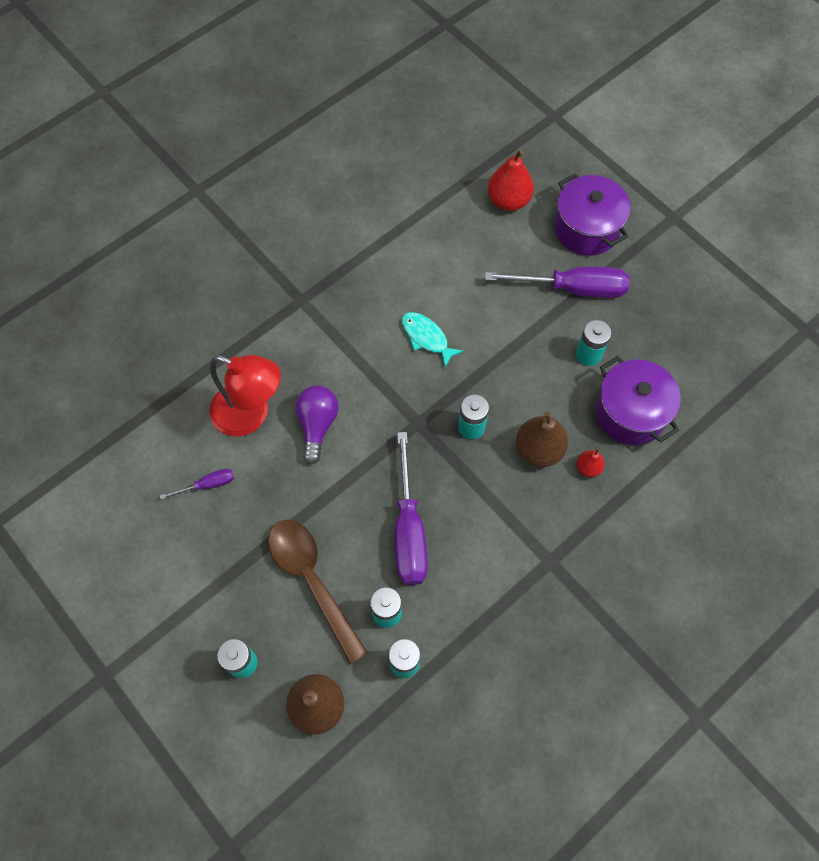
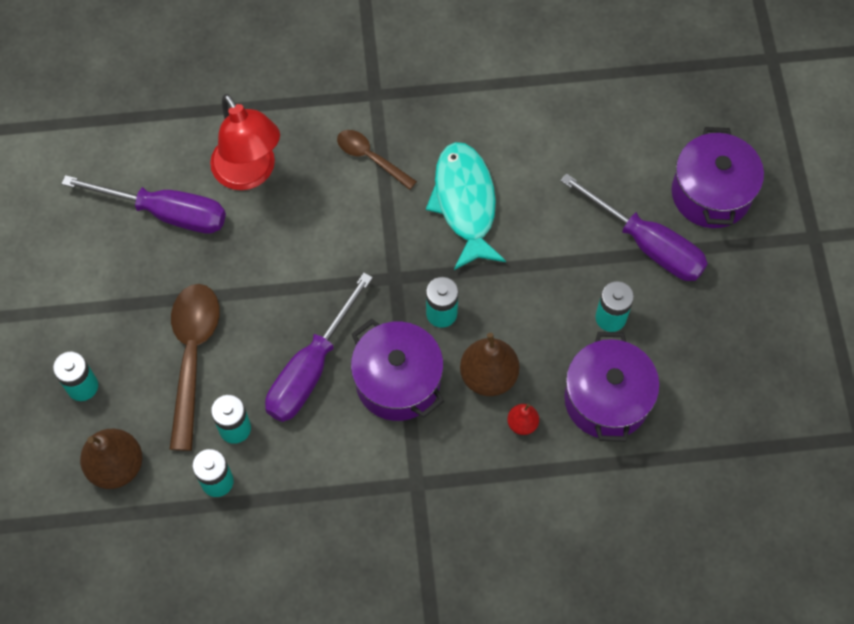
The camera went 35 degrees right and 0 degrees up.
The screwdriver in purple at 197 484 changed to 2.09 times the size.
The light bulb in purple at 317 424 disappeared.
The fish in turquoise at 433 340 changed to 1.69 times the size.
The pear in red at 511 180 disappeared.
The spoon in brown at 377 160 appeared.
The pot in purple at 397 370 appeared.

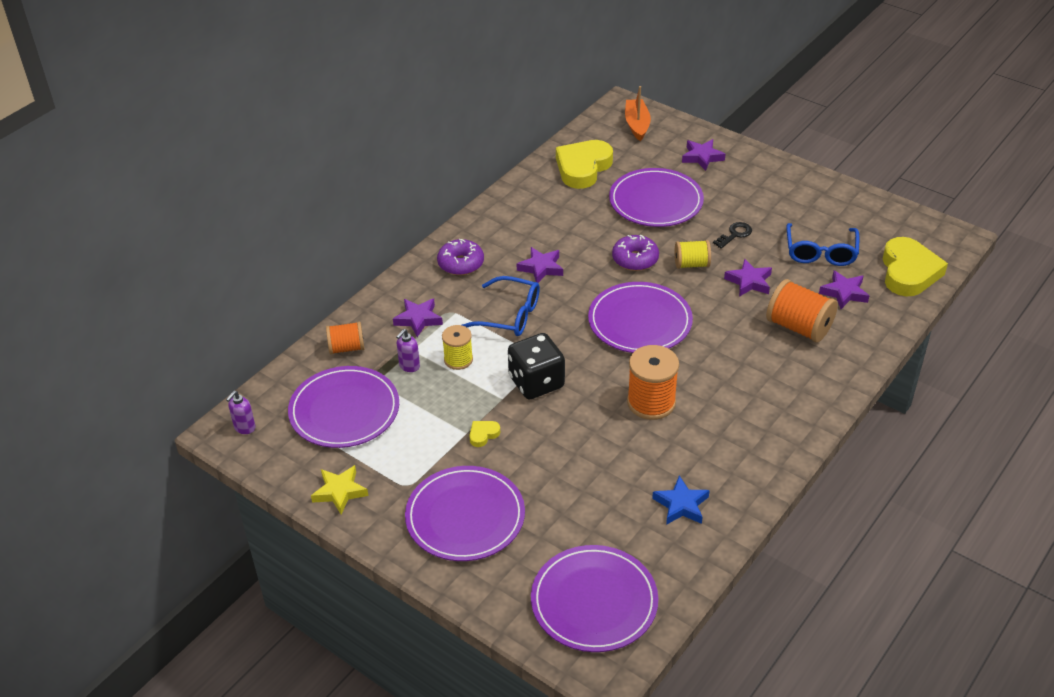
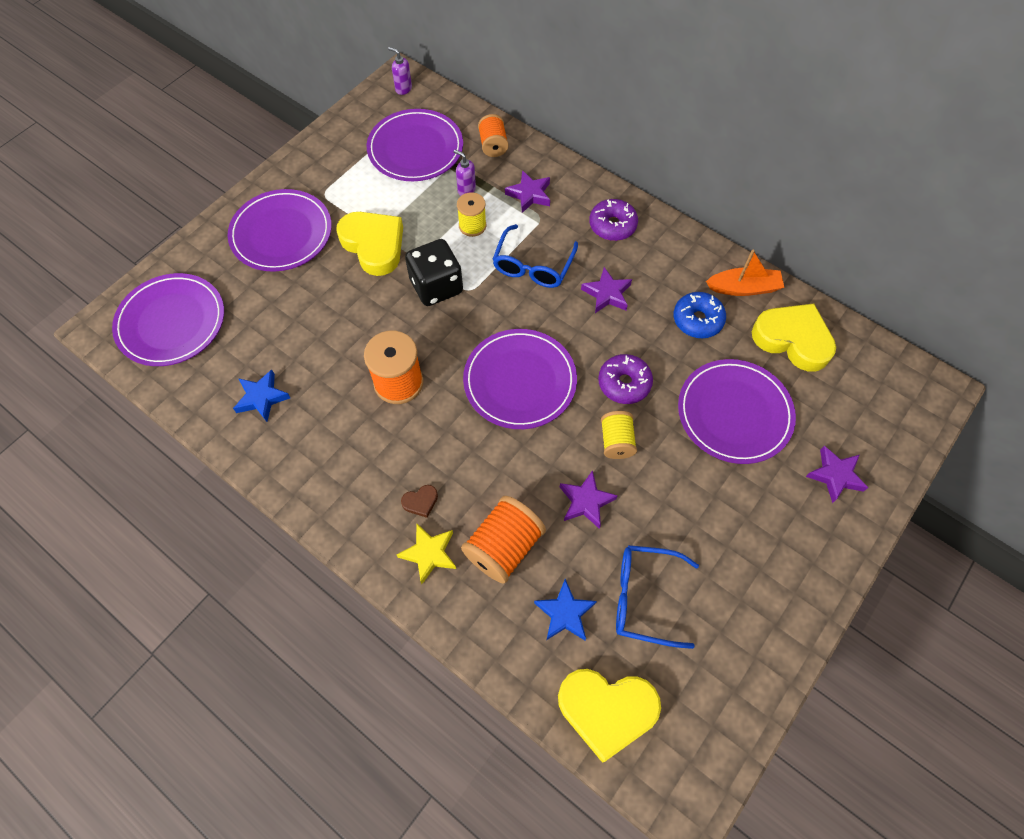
The camera went 90 degrees right and 20 degrees up.
The star in yellow moved from 339 489 to 426 553.
The heart in yellow at 484 434 changed to 2.40 times the size.
The boat in orange moved from 638 113 to 745 273.
The key in black at 732 235 disappeared.
The star in purple at 844 289 became the star in blue at 565 609.
The heart in brown at 419 501 appeared.
The donut in blue at 700 315 appeared.

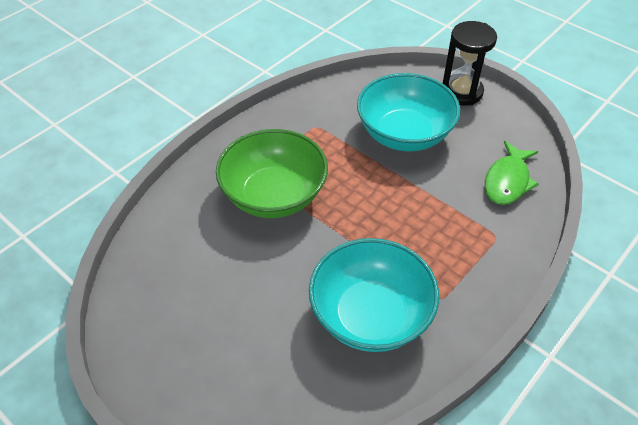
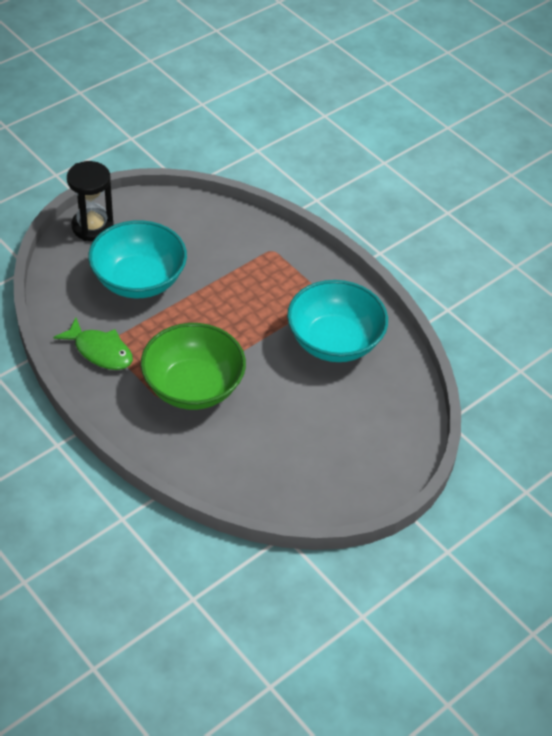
The camera went 85 degrees left and 0 degrees up.
The fish in green moved from 512 173 to 93 343.

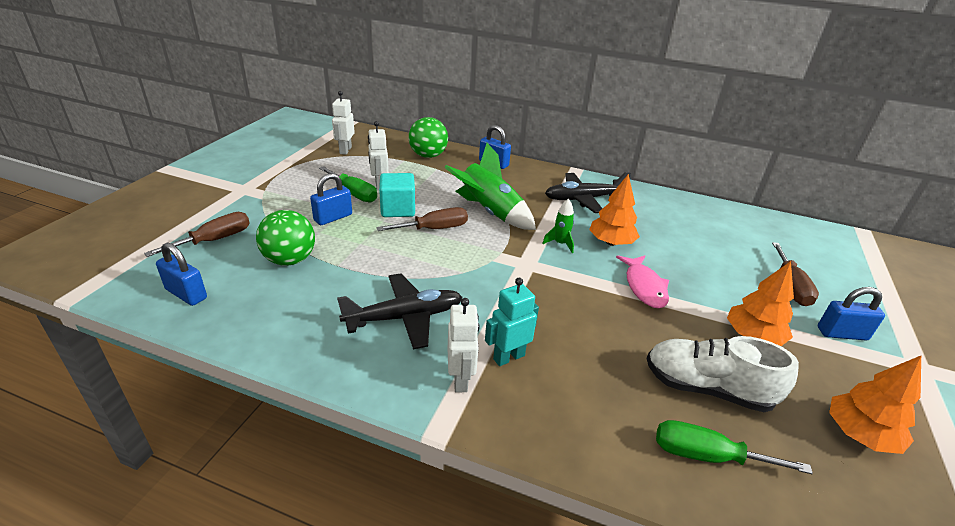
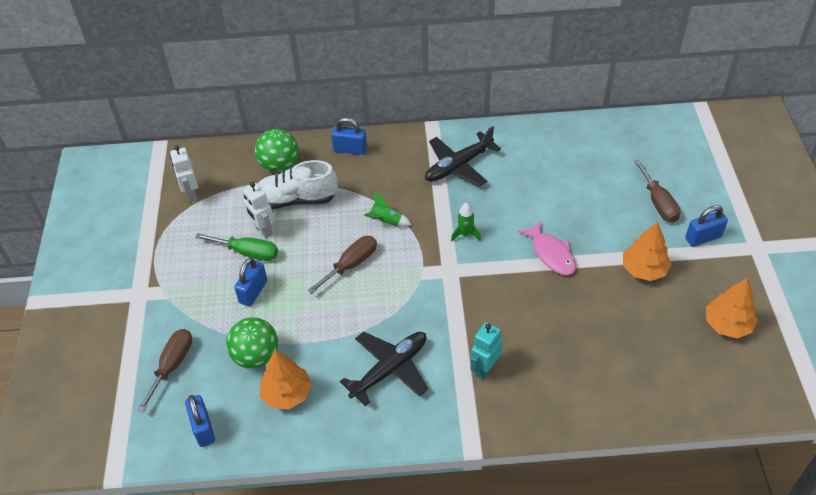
The camera went 20 degrees left and 15 degrees up.
The padlock in blue at 181 274 turned 60 degrees clockwise.
The cube in turquoise at 397 195 disappeared.
The rocket in green at 490 186 changed to 0.49 times the size.
The robot in white at 464 345 disappeared.
The tree in orange moved from 614 210 to 286 379.
The shoe in white moved from 723 374 to 297 184.
The screwdriver in green at 734 447 disappeared.

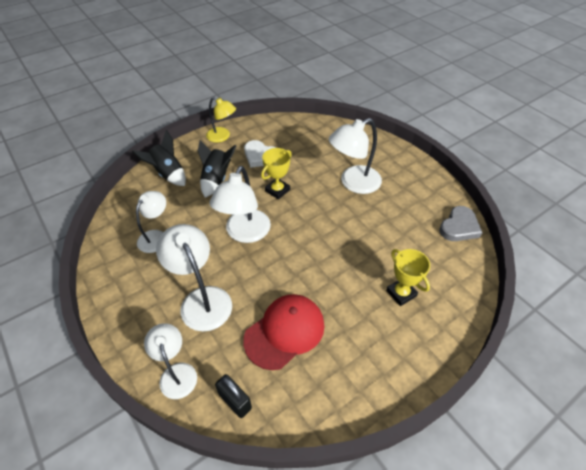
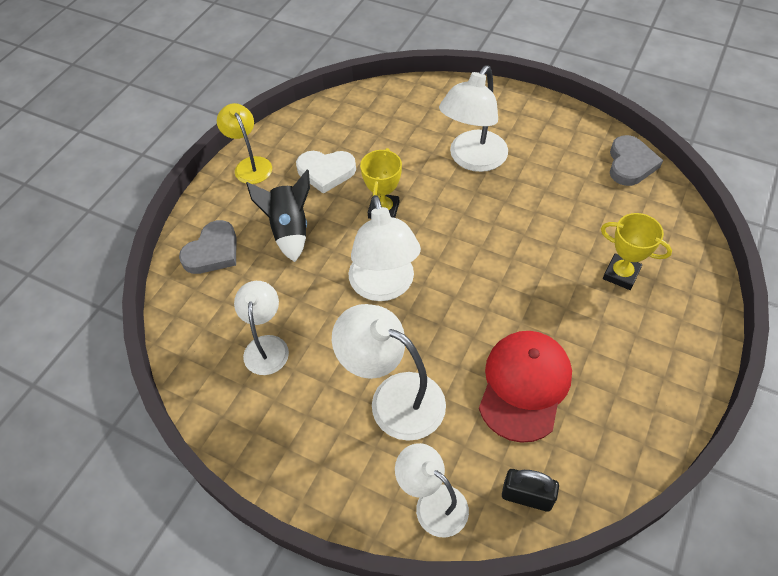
The camera went 25 degrees left and 5 degrees up.
The rocket in black at 159 158 was replaced by the heart in grey at 208 247.
The lamp in yellow at 221 120 turned 120 degrees counterclockwise.

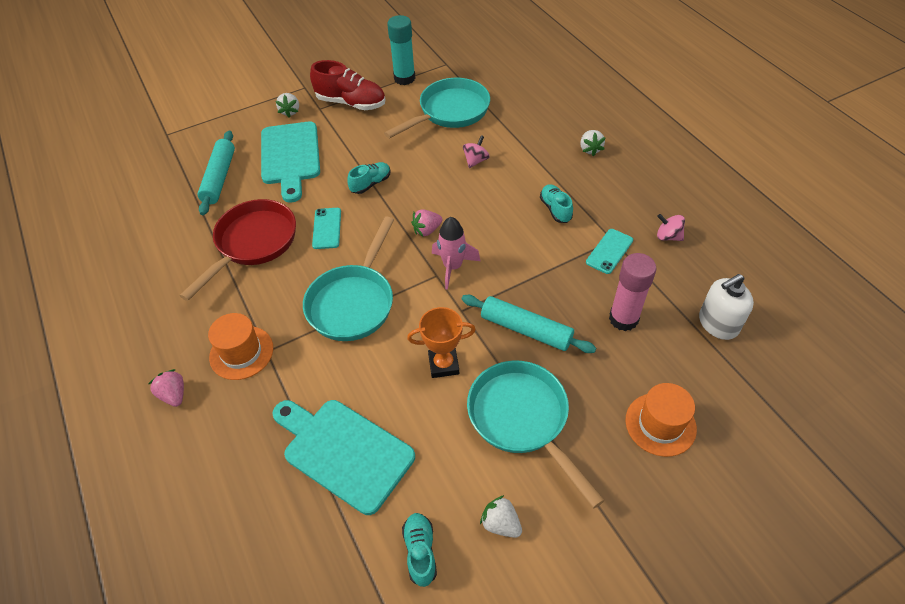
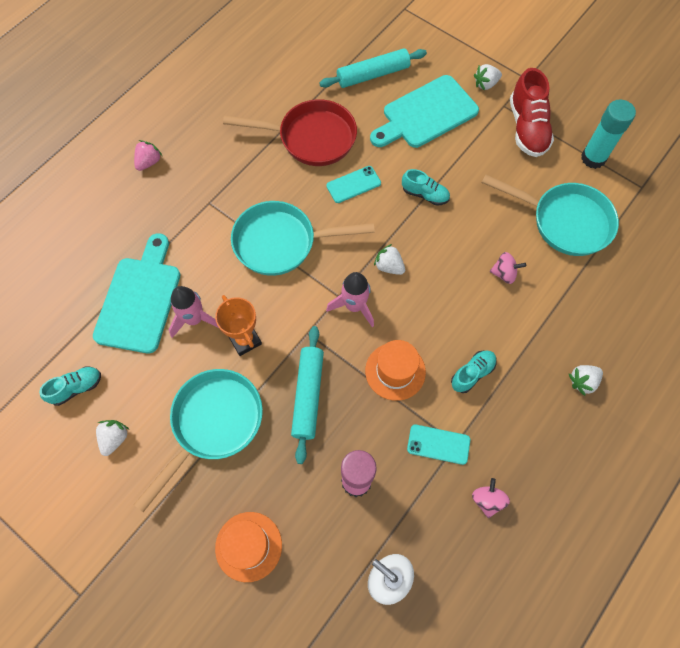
The camera went 65 degrees right and 15 degrees up.
The hat in orange moved from 240 346 to 395 370.
The strawberry in pink at 426 223 became the strawberry in white at 389 259.
The rocket in pink at 194 312 appeared.

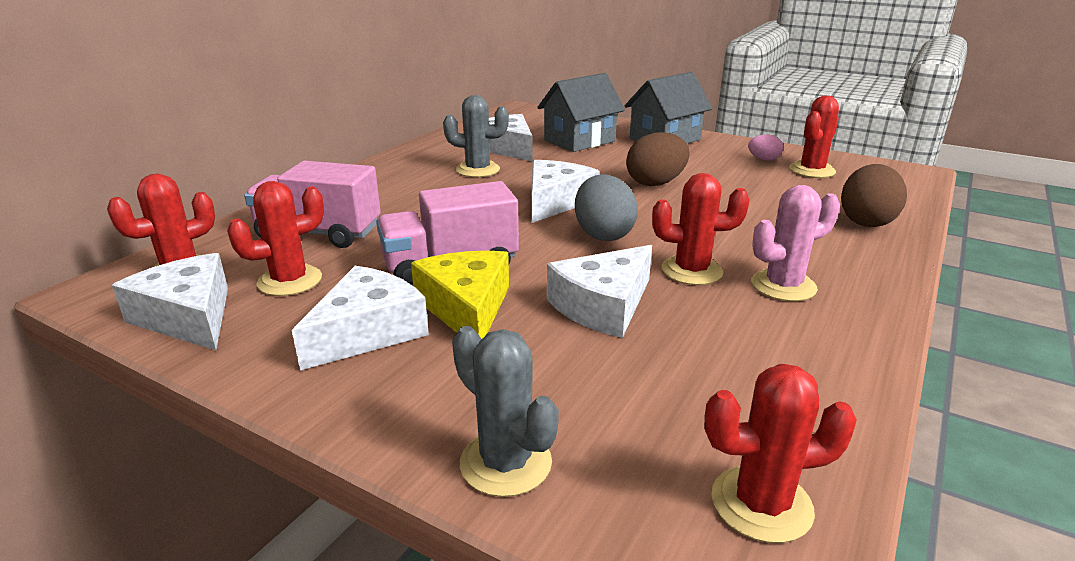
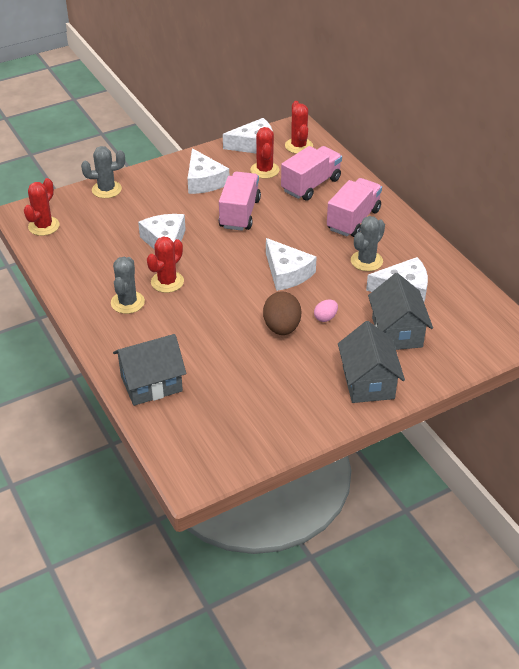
The camera went 120 degrees right and 15 degrees up.
The cheese in yellow at 460 295 disappeared.
The egg in grey at 606 207 disappeared.
The egg in pink moved from 765 148 to 326 311.
The cactus in pink at 795 243 became the cactus in grey at 128 285.
The cactus in red at 814 137 disappeared.
The egg in brown at 874 195 was replaced by the house in grey at 149 370.
The truck in pink at 354 207 appeared.

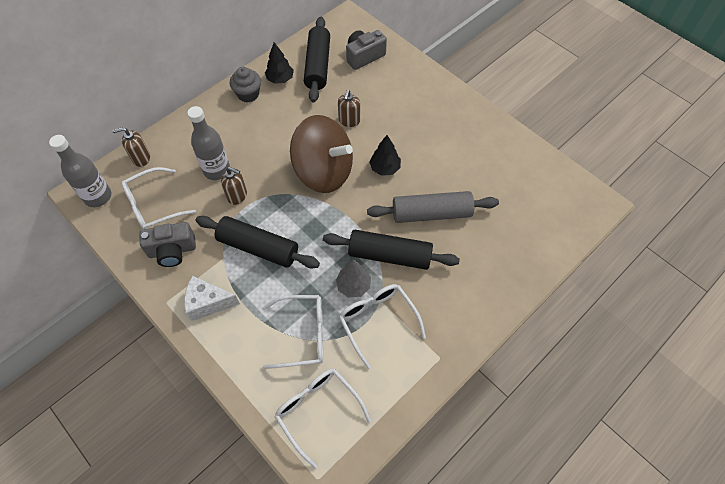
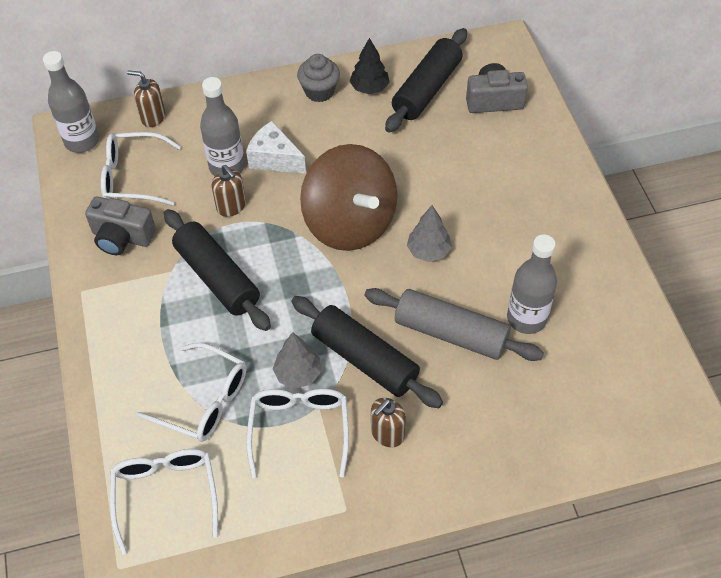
The camera went 30 degrees right and 5 degrees down.
The cheese in white moved from 212 298 to 276 147.
The soap dispenser in brown moved from 349 108 to 388 422.
The tree in black at 385 155 became the tree in grey at 429 233.
The bottle in grey at 532 284 appeared.

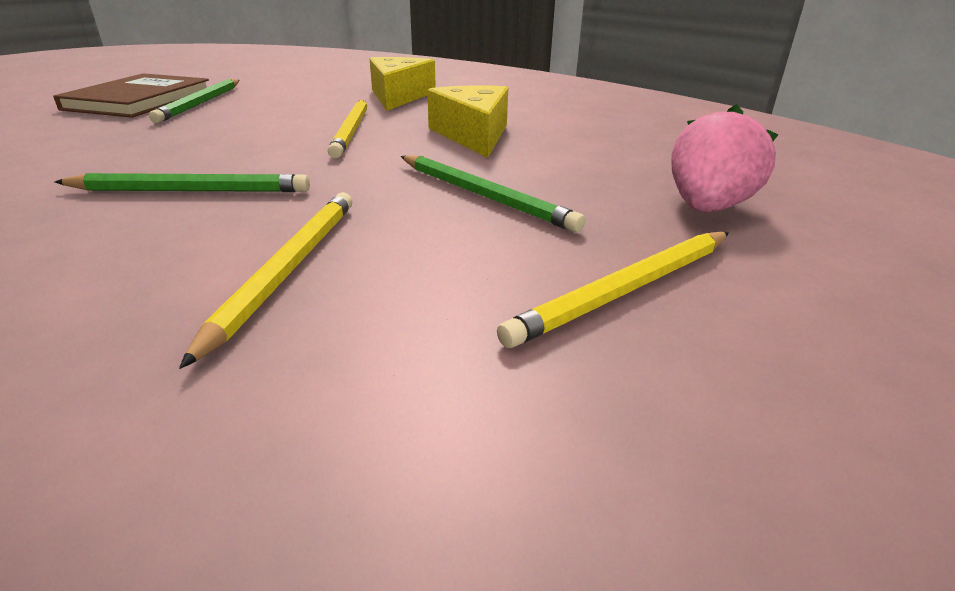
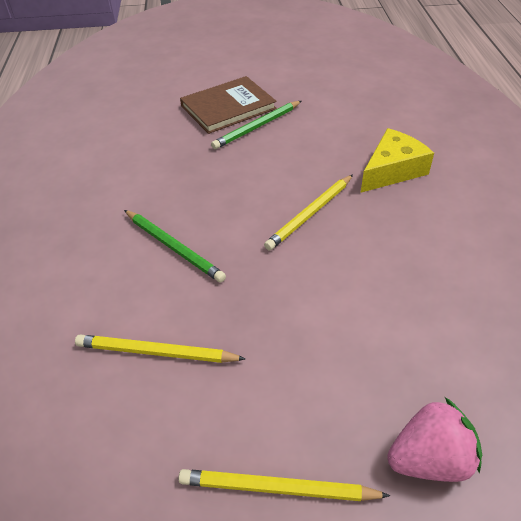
The camera went 45 degrees right and 15 degrees up.
The pencil in yellow at 266 280 turned 135 degrees counterclockwise.
The pencil in green at 493 193 disappeared.
The cheese in yellow at 467 121 disappeared.

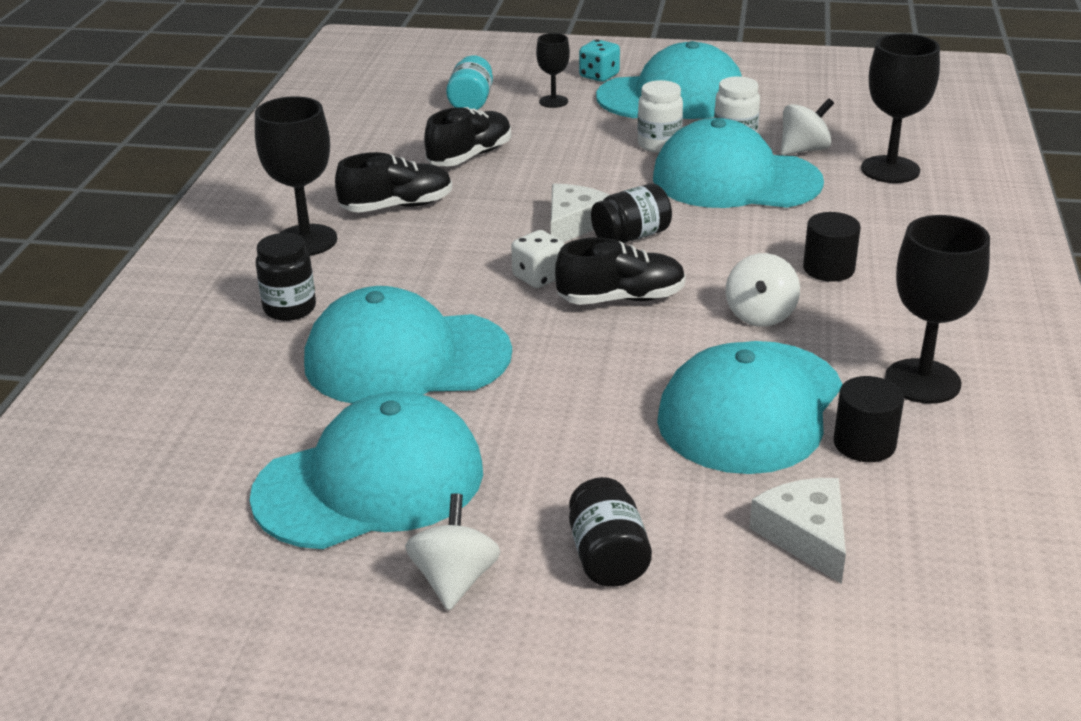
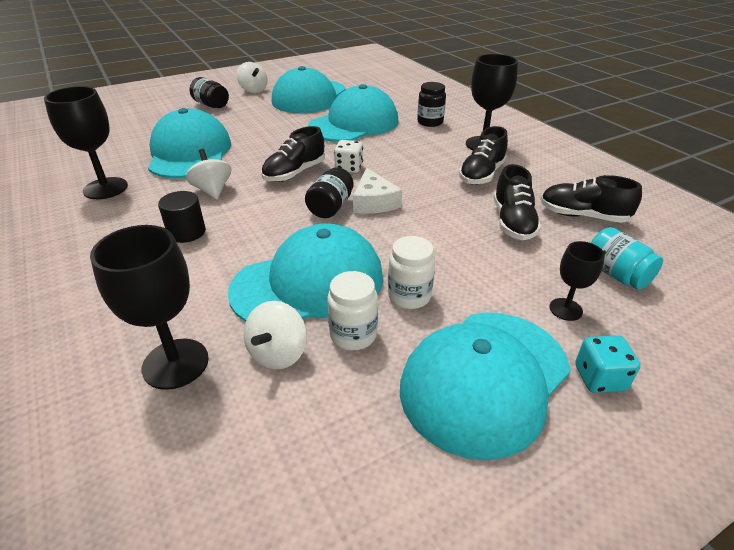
The camera went 140 degrees right and 5 degrees up.
The cheese in white at 798 531 disappeared.
The cylinder in black at 868 419 disappeared.
The shoe in black at 591 199 appeared.

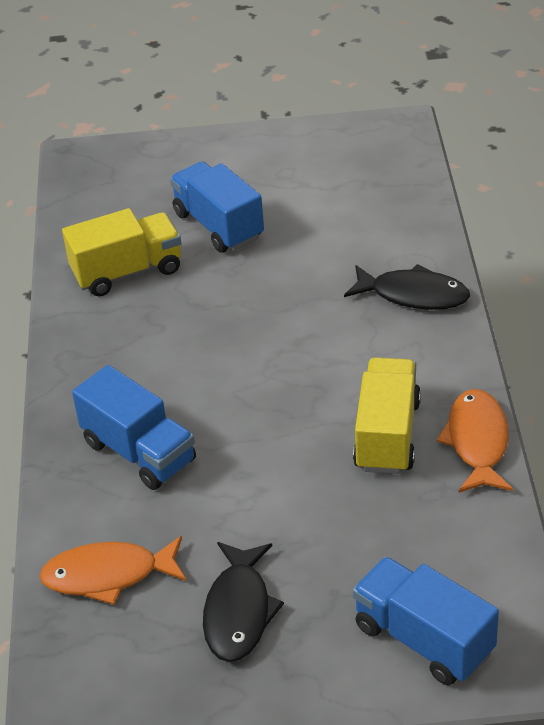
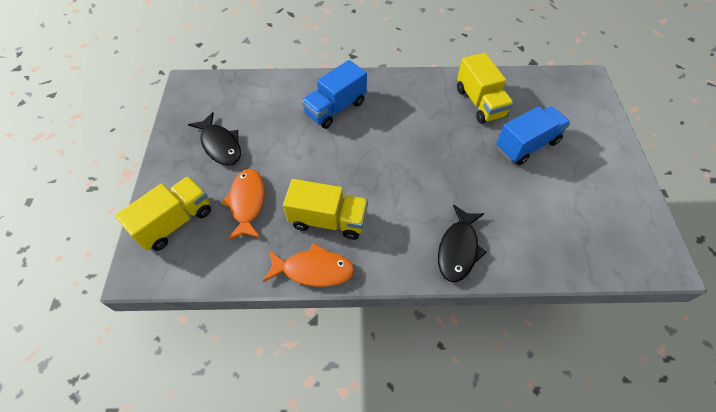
The camera went 90 degrees right and 15 degrees up.
The fish in orange moved from 113 570 to 243 204.
The fish in black at 243 602 turned 135 degrees counterclockwise.
The truck in blue at 425 621 became the truck in yellow at 163 213.

